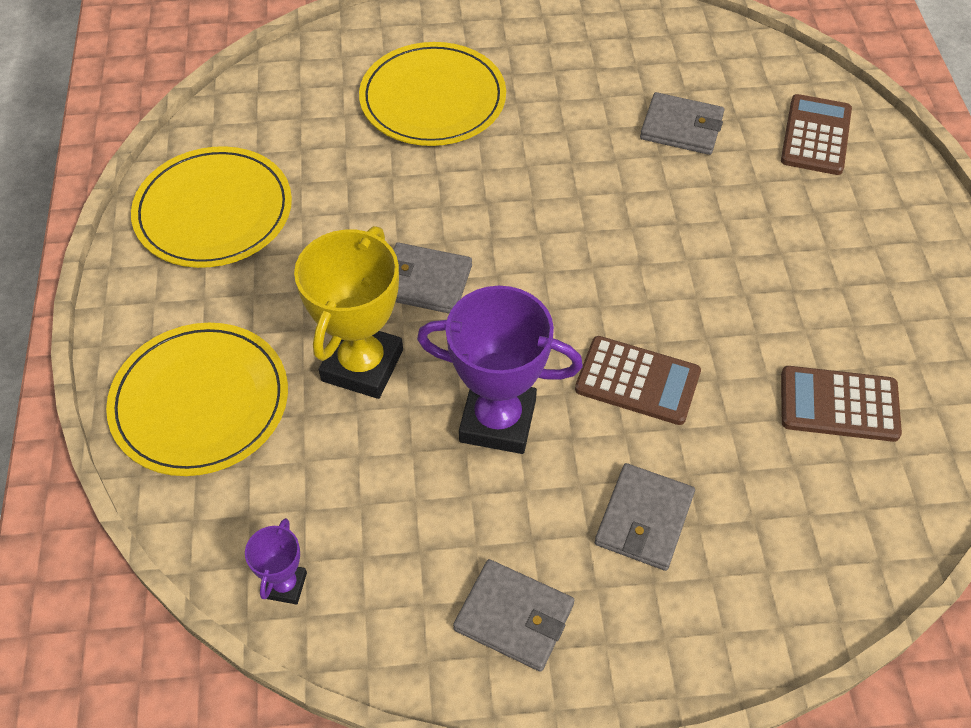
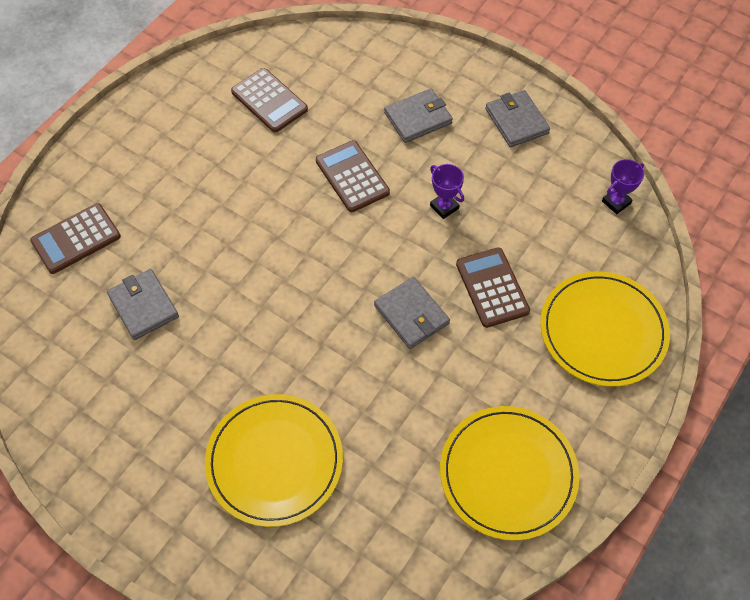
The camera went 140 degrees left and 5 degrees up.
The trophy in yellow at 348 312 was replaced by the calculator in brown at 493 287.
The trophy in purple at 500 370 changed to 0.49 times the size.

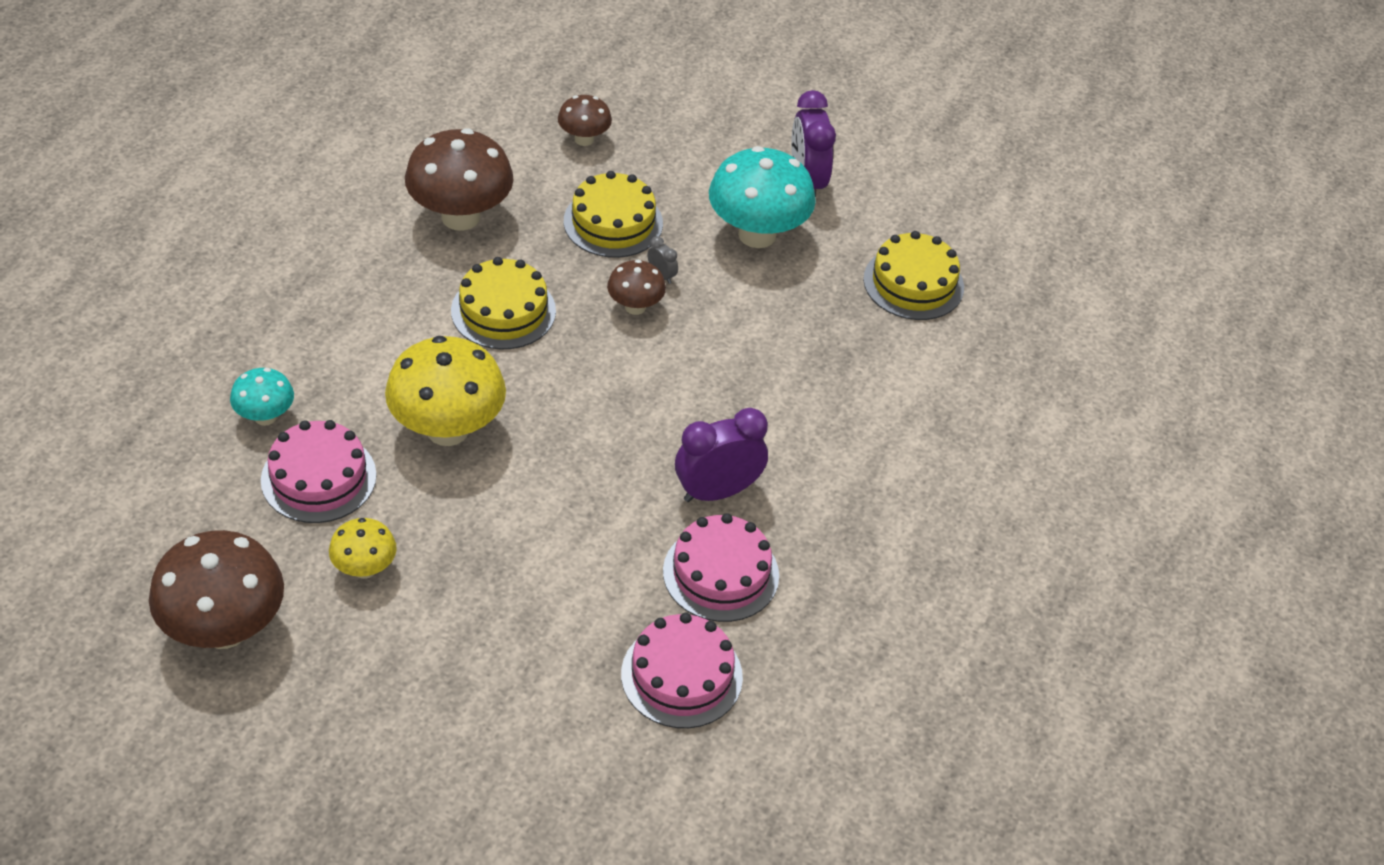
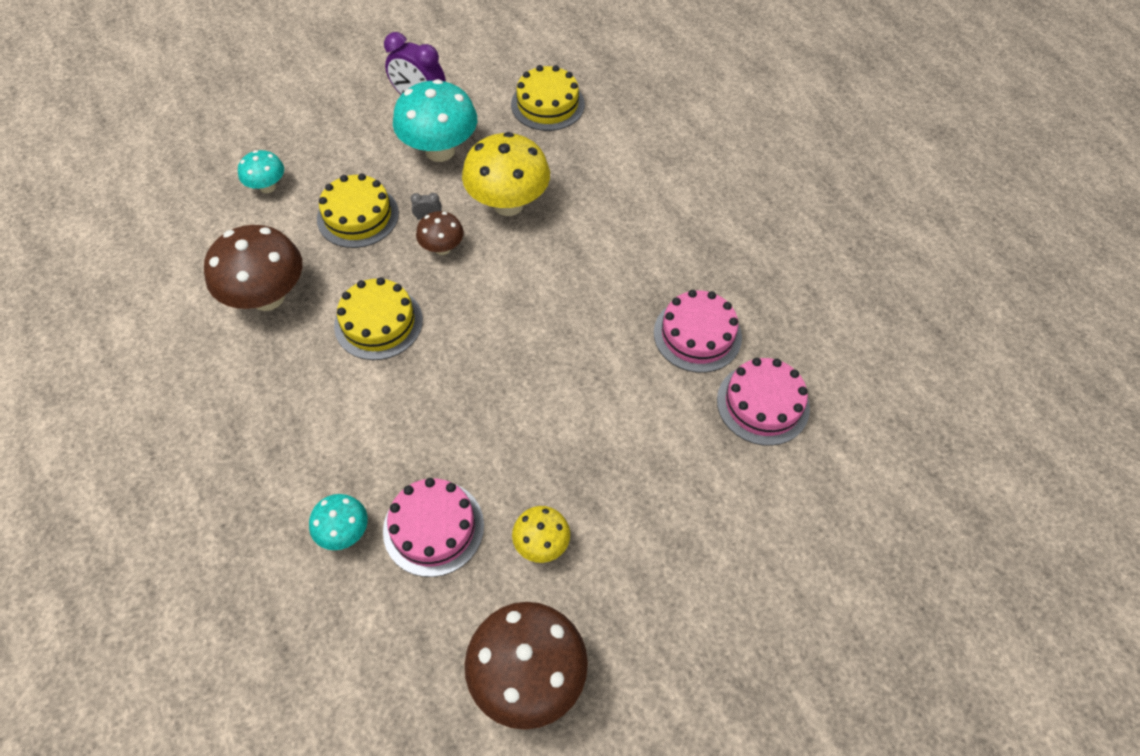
The camera went 50 degrees left and 10 degrees up.
The mushroom in yellow moved from 445 391 to 506 174.
The mushroom in brown at 585 120 became the mushroom in turquoise at 261 171.
The clock in purple at 721 455 disappeared.

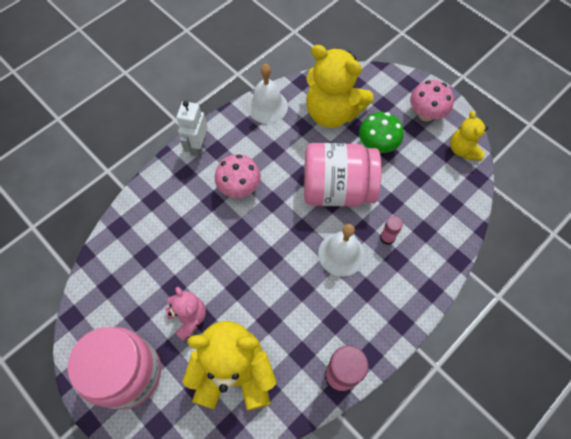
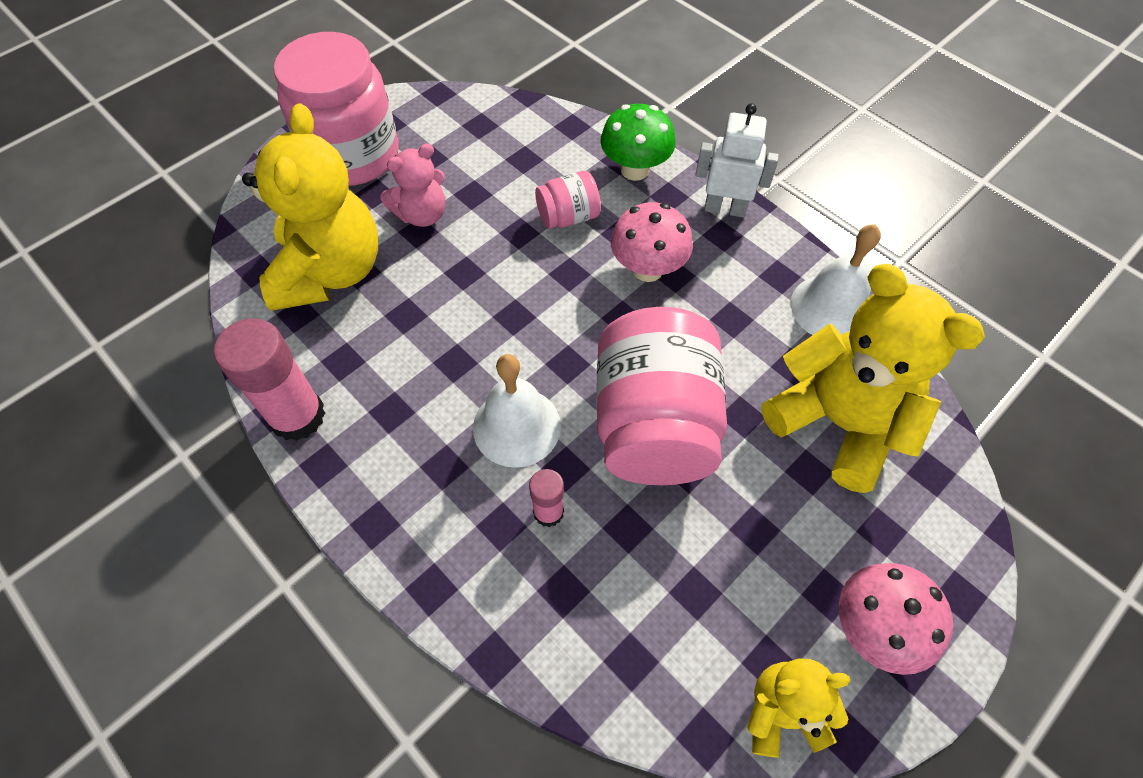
The camera went 90 degrees right and 5 degrees down.
The teddy bear in yellow at 339 86 turned 105 degrees clockwise.
The mushroom in green moved from 381 132 to 638 142.
The jar in pink at 568 200 appeared.

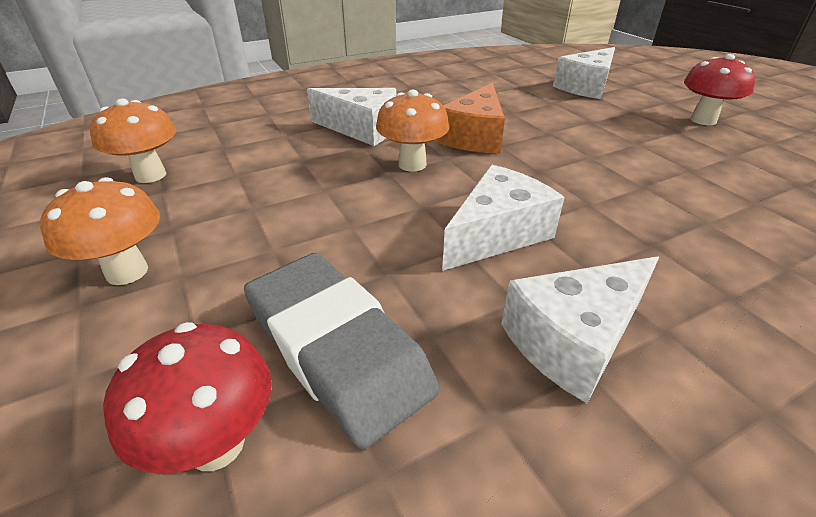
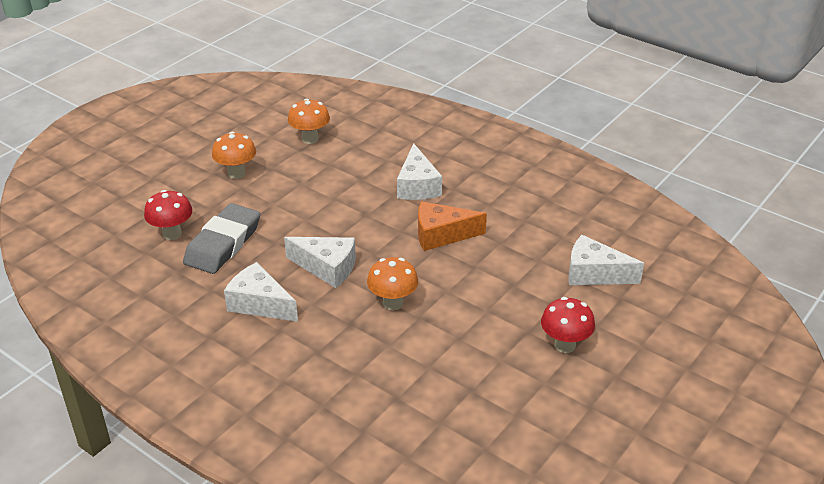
The camera went 65 degrees right and 0 degrees up.
The mushroom in orange moved from 413 131 to 392 283.

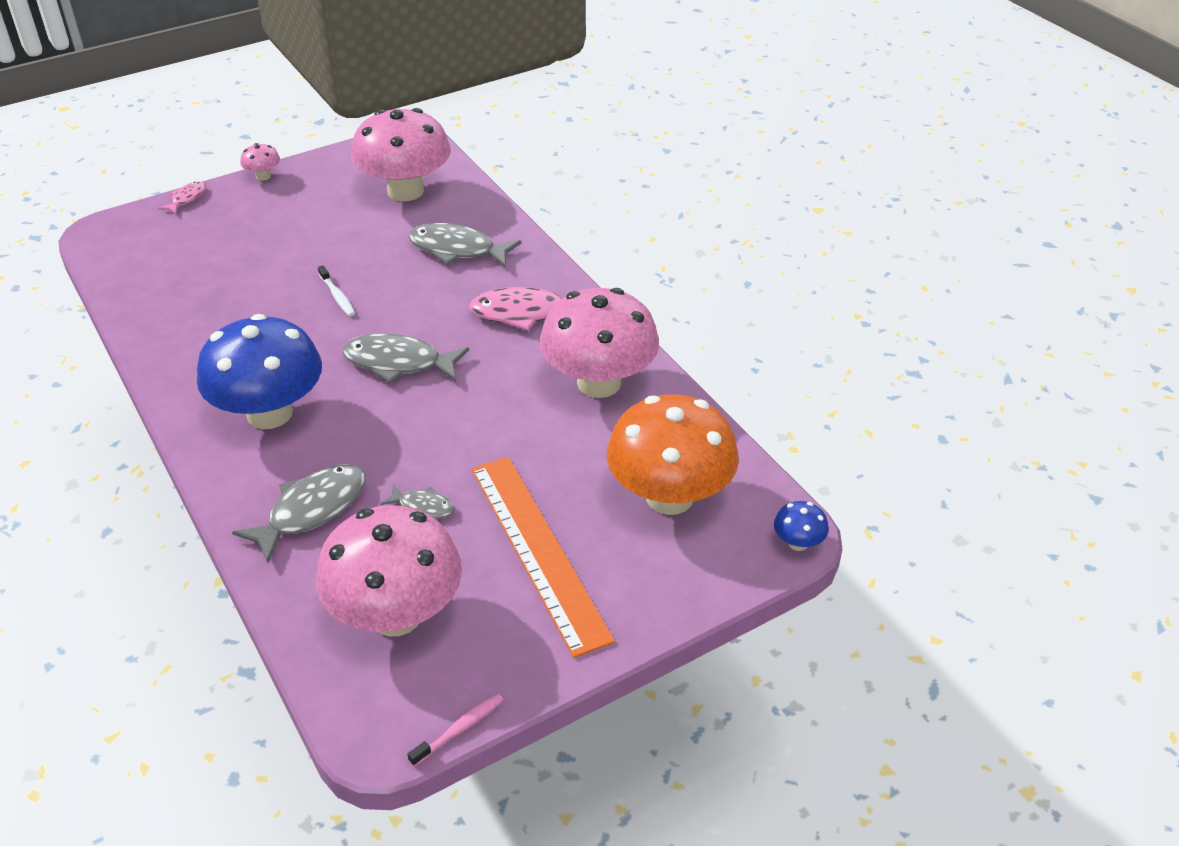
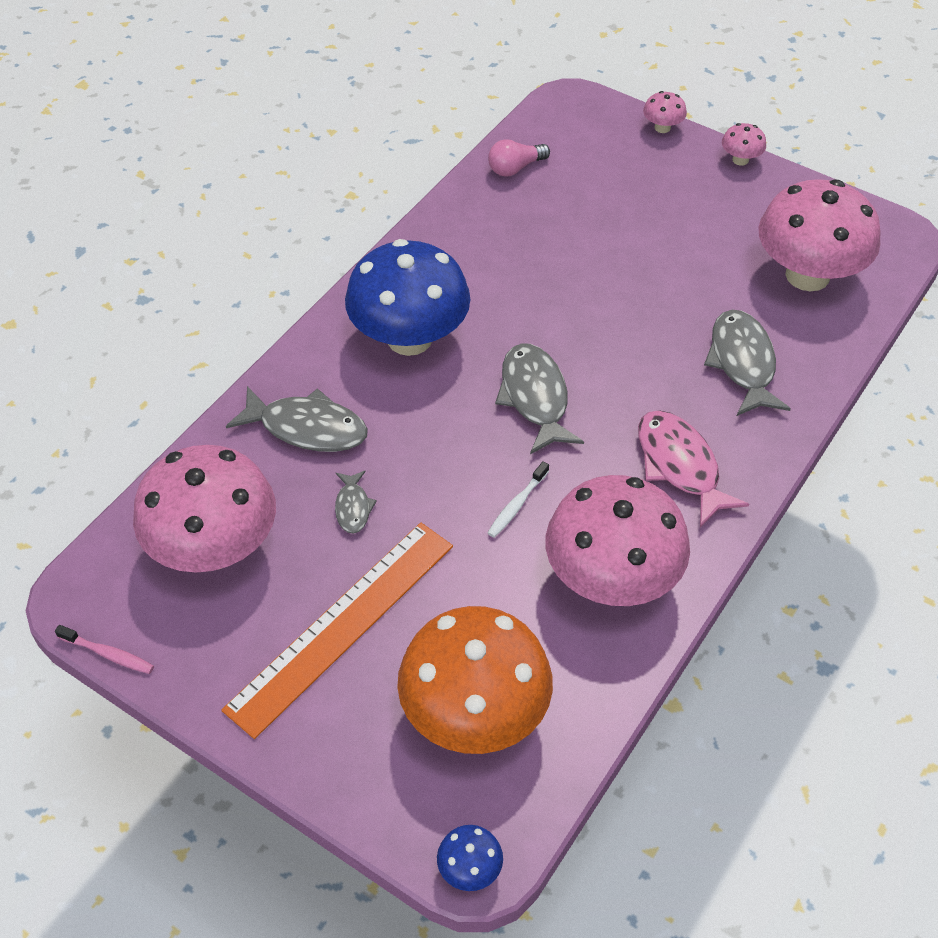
The camera went 65 degrees right and 10 degrees up.
The fish in pink at 182 197 was replaced by the mushroom in pink at 665 112.
The toothbrush in white moved from 336 290 to 518 499.
The light bulb in pink at 519 158 appeared.

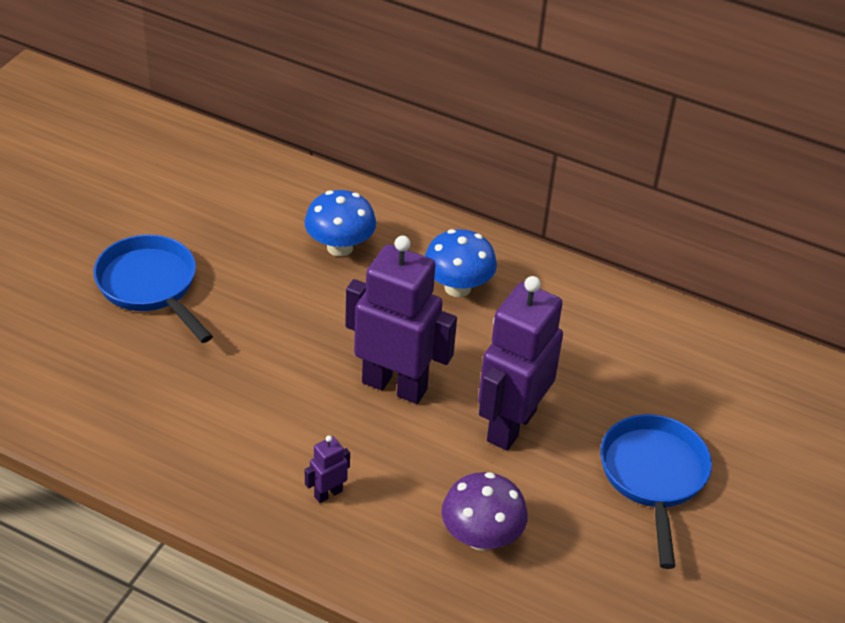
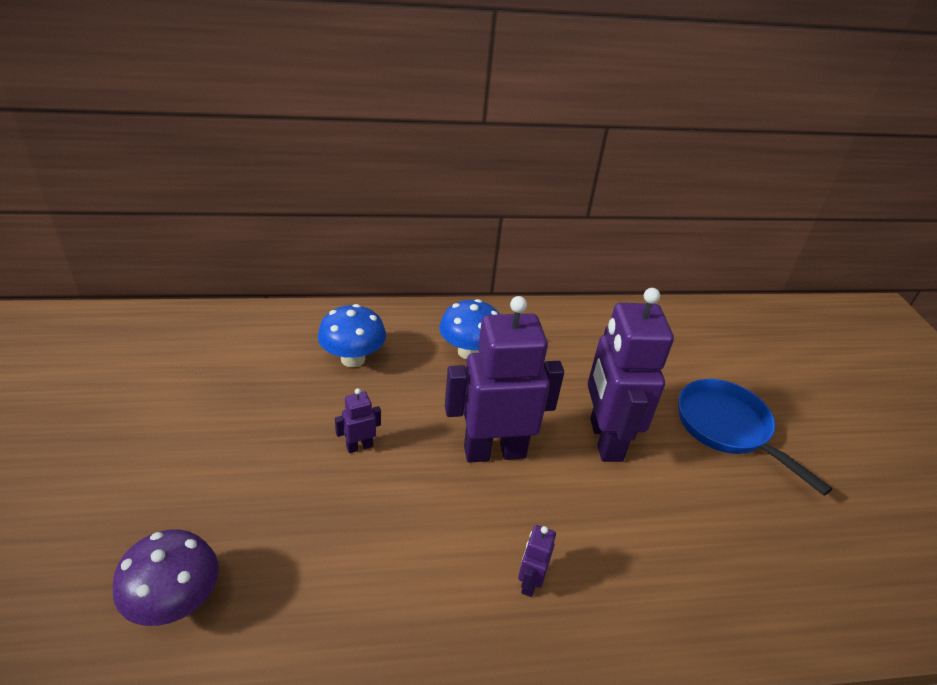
The camera went 35 degrees left and 5 degrees down.
The pan in blue at 153 289 disappeared.
The mushroom in purple moved from 484 511 to 166 578.
The robot in purple at 358 420 appeared.

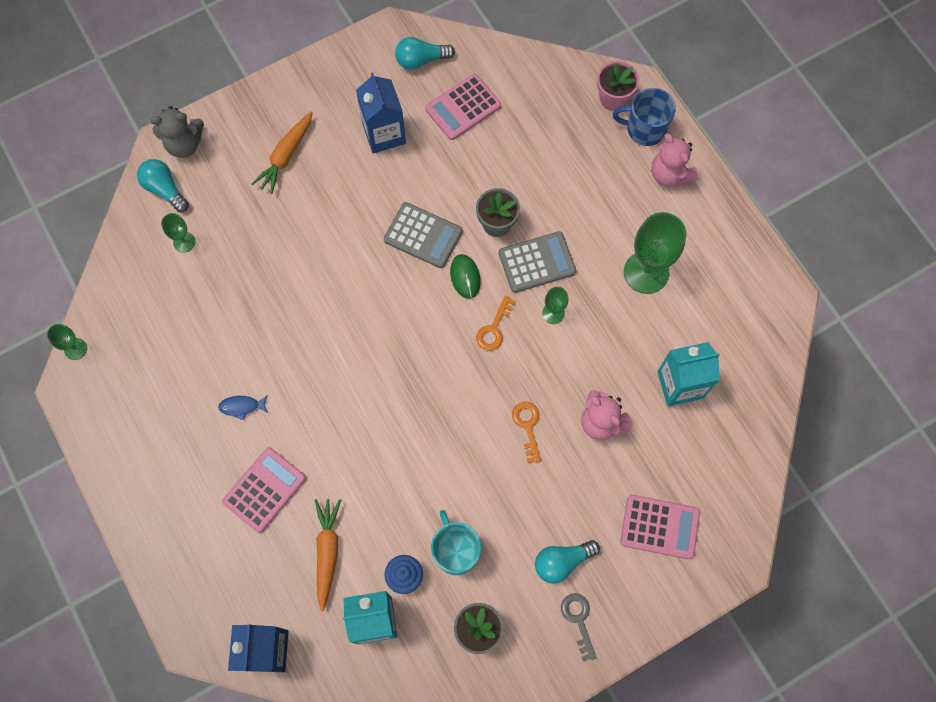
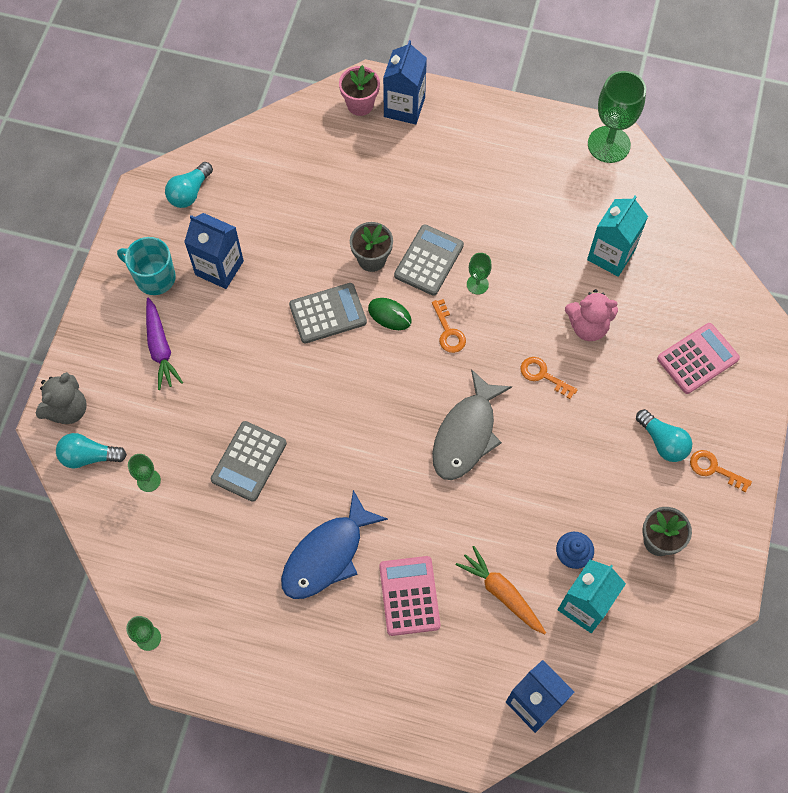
The camera went 45 degrees left and 5 degrees down.
The fish in blue at 243 407 changed to 2.43 times the size.
The carrot in orange at 282 152 became the carrot in purple at 164 343.
The calculator in pink at 463 107 disappeared.
The mug in turquoise moved from 456 542 to 146 266.
The light bulb in turquoise at 567 562 turned 60 degrees counterclockwise.
The key in grey at 578 627 became the key in orange at 721 471.
The mug in blue at 644 117 was replaced by the carton in blue at 405 82.
The goblet in green moved from 655 253 to 617 117.
The teddy bear in pink at 675 160 disappeared.
The calculator in grey at 249 461 appeared.
The fish in grey at 472 424 appeared.

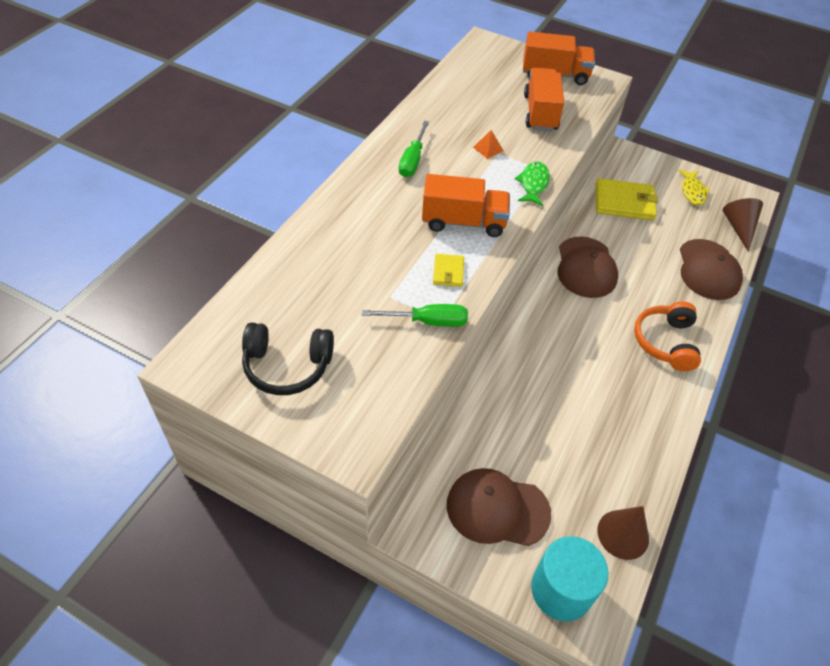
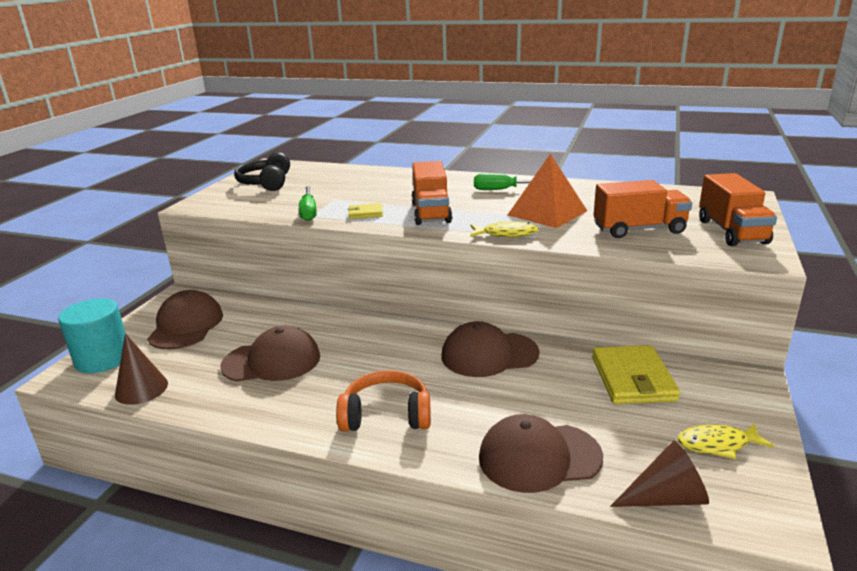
The camera went 85 degrees right and 25 degrees down.
The pyramid in orange at 488 144 changed to 2.46 times the size.
The fish in green at 532 183 became the fish in yellow at 504 229.
The cap in brown at 270 353 appeared.

